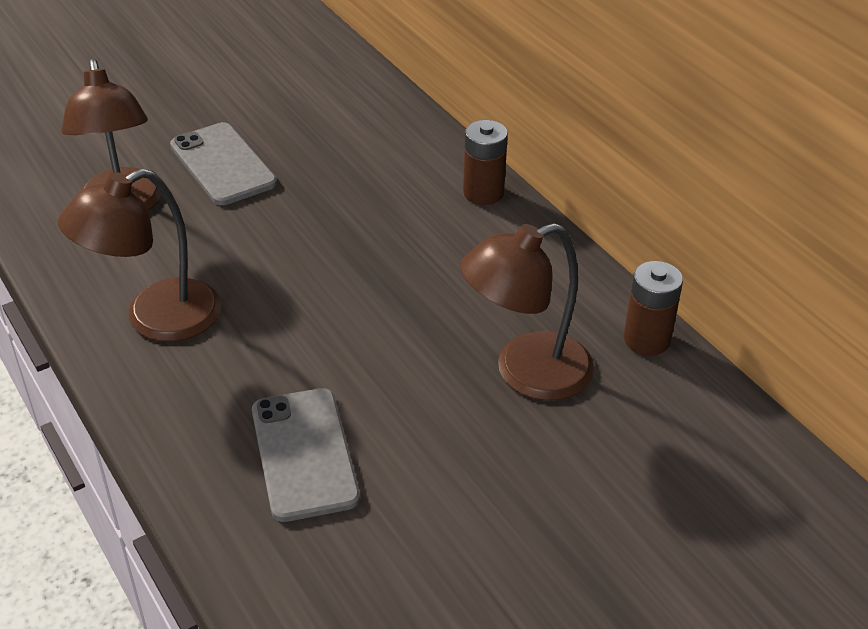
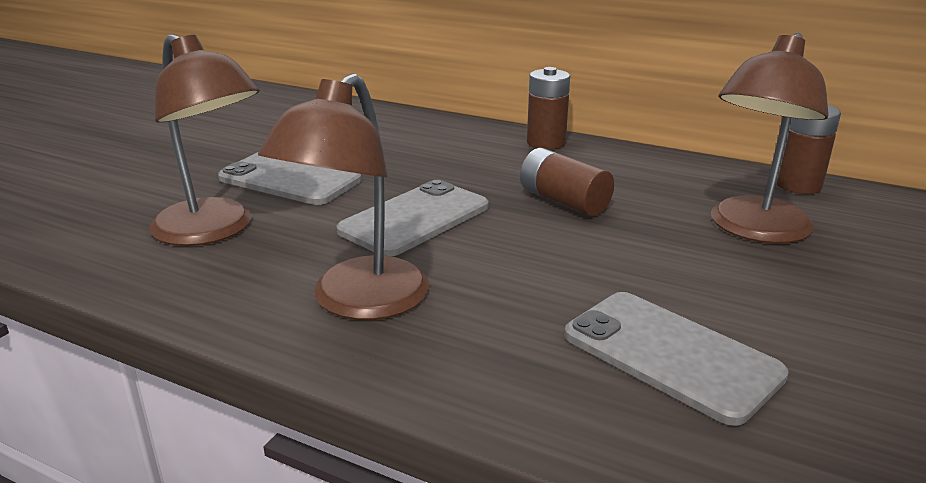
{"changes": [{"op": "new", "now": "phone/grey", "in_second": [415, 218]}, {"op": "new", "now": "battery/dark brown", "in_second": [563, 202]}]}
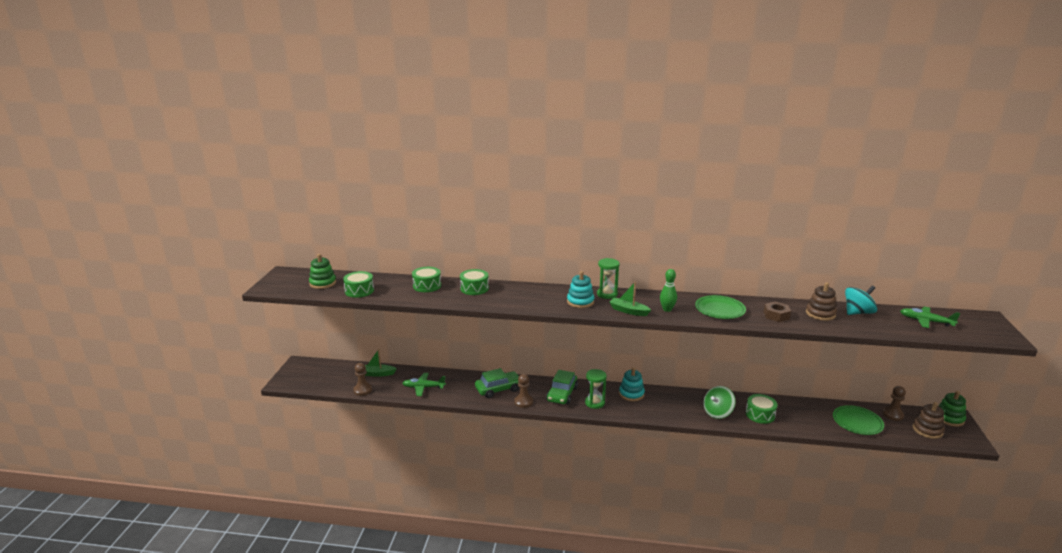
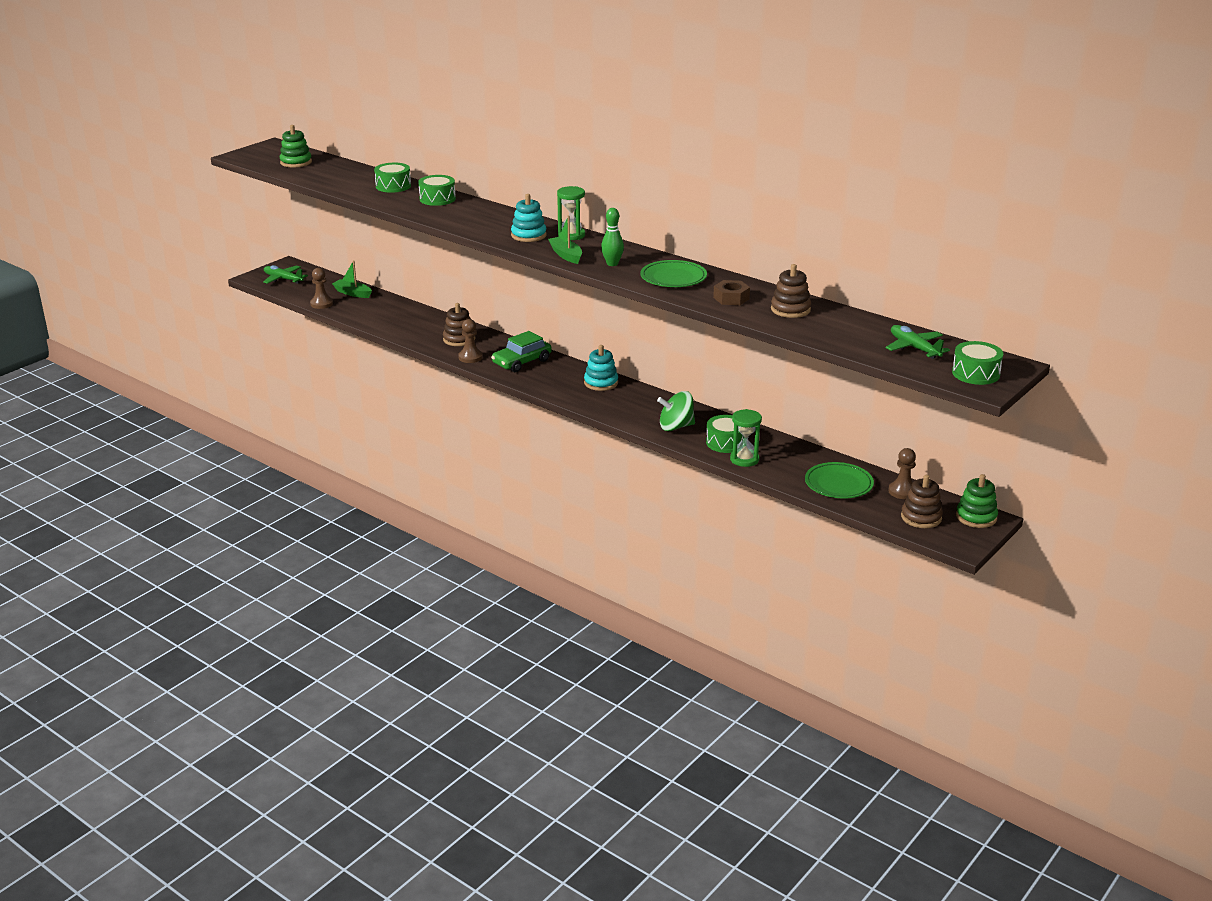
{"changes": [{"op": "shifted", "was": "aeroplane/green", "in_first": [423, 387], "in_second": [283, 279]}, {"op": "swapped", "was": "car/green", "now": "stacking toy/dark brown", "in_first": [498, 389], "in_second": [459, 339]}, {"op": "shifted", "was": "sand timer/green", "in_first": [595, 403], "in_second": [744, 459]}, {"op": "shifted", "was": "toy drum/green", "in_first": [359, 291], "in_second": [975, 373]}, {"op": "gone", "was": "toy top/aqua", "in_first": [858, 312]}]}
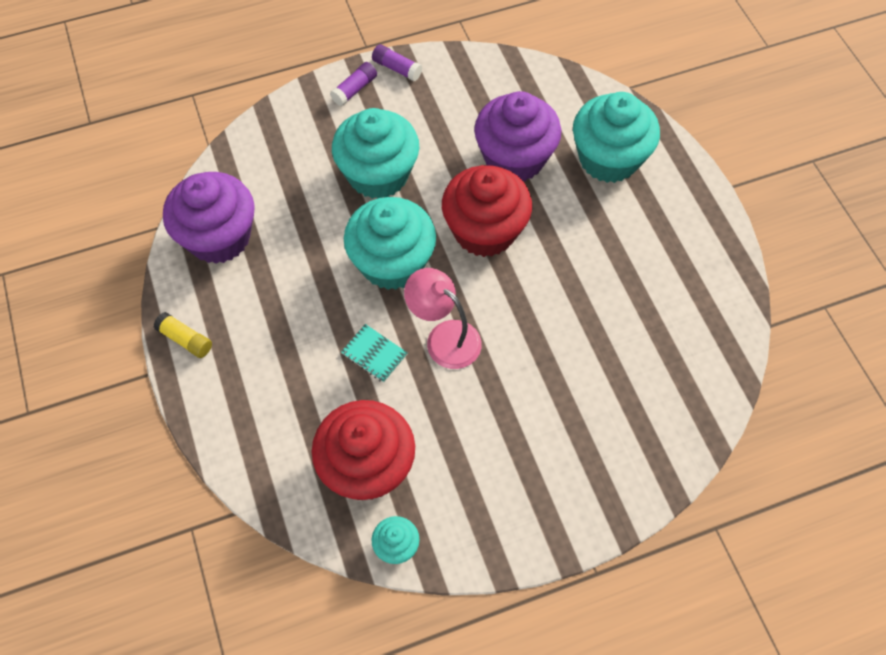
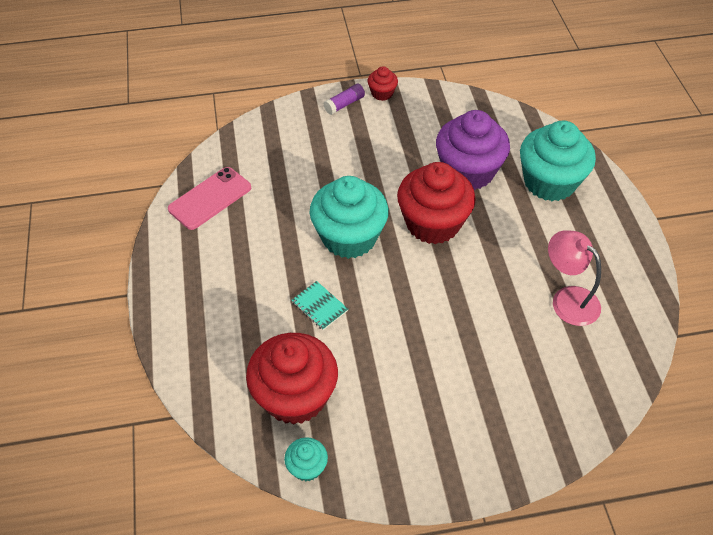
{"changes": [{"op": "swapped", "was": "fairy cake/violet", "now": "phone/pink", "in_first": [219, 237], "in_second": [210, 198]}, {"op": "swapped", "was": "glue stick/violet", "now": "fairy cake/red", "in_first": [397, 68], "in_second": [382, 93]}, {"op": "shifted", "was": "reading lamp/pink", "in_first": [444, 337], "in_second": [567, 299]}, {"op": "gone", "was": "glue stick/bright yellow", "in_first": [185, 339]}, {"op": "gone", "was": "fairy cake/aqua", "in_first": [378, 174]}]}
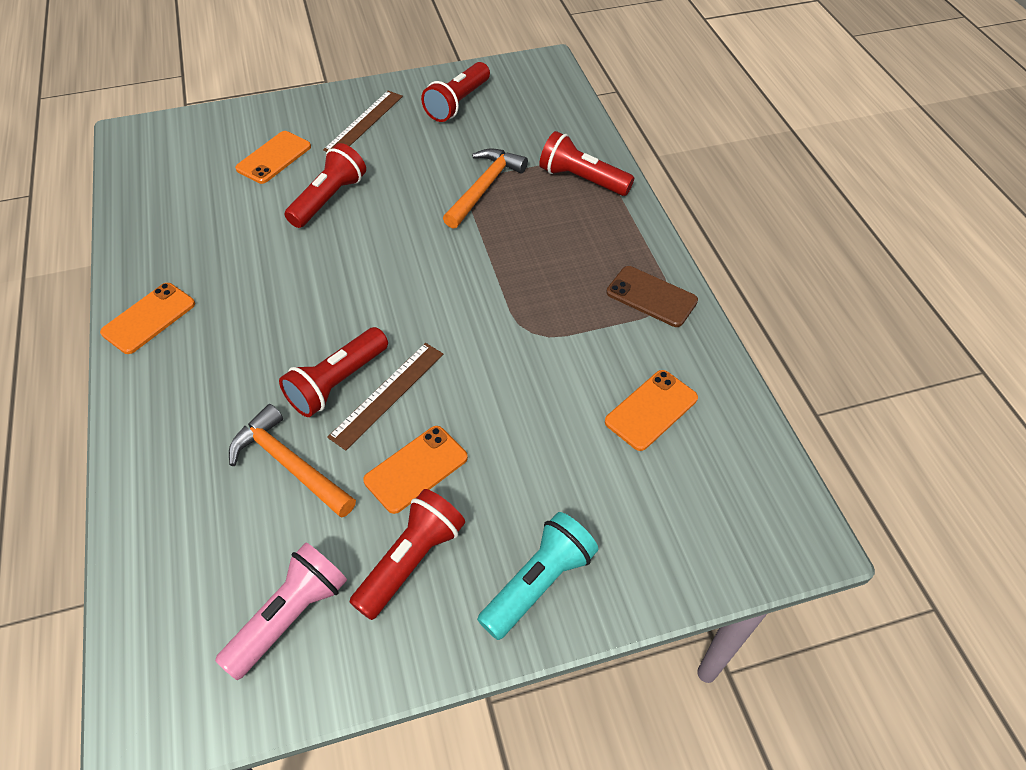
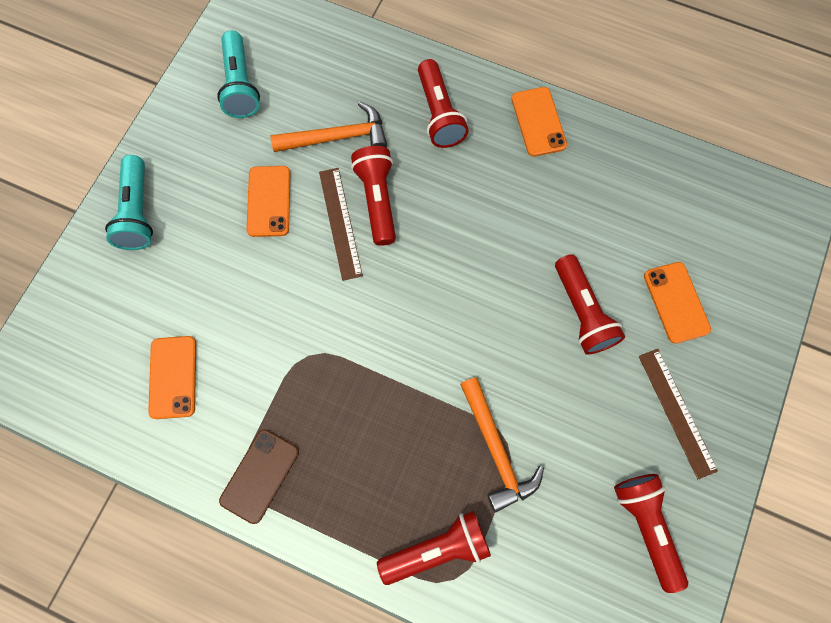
{"changes": [{"op": "repainted", "was": "flashlight/pink", "now": "flashlight/aqua", "in_first": [290, 616], "in_second": [240, 85]}, {"op": "rotated", "was": "phone/dark brown", "in_first": [651, 297], "in_second": [260, 475], "clockwise": -45}, {"op": "shifted", "was": "flashlight/red", "in_first": [411, 560], "in_second": [439, 114]}]}
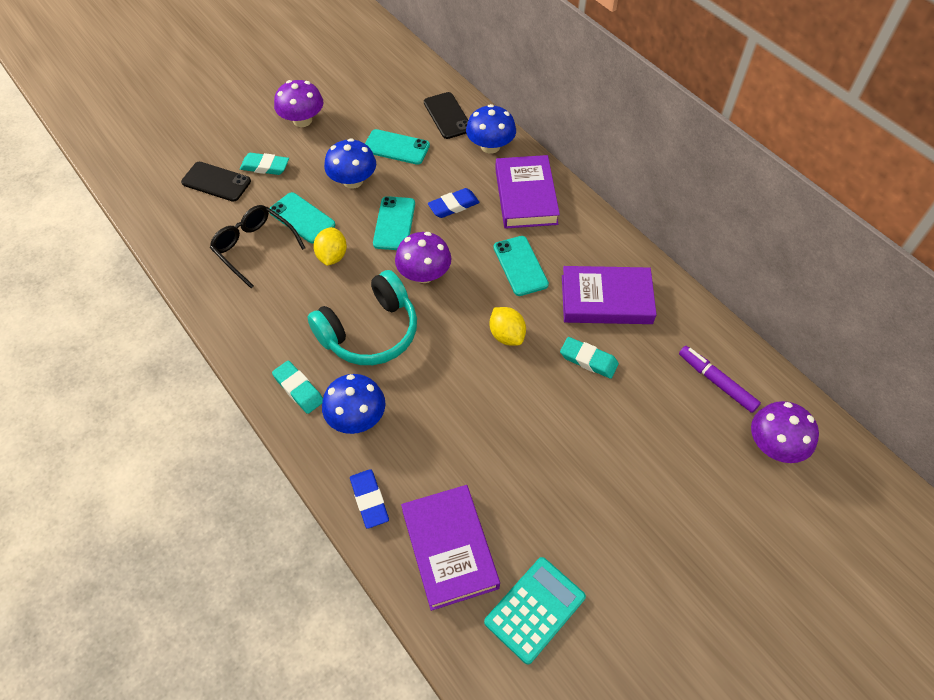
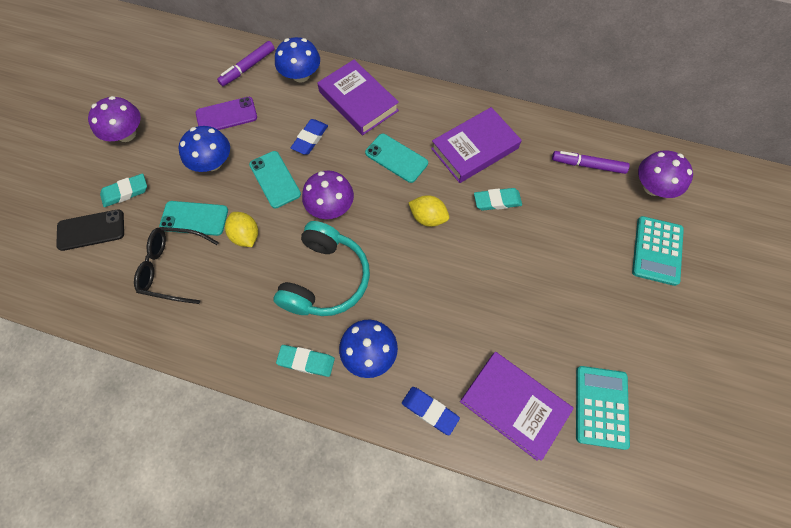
{"changes": [{"op": "repainted", "was": "phone/aqua", "now": "phone/violet", "in_first": [396, 147], "in_second": [226, 115]}, {"op": "swapped", "was": "phone/jet-black", "now": "marker pen/violet", "in_first": [447, 116], "in_second": [248, 67]}, {"op": "new", "now": "calculator/aqua", "in_second": [657, 251]}]}
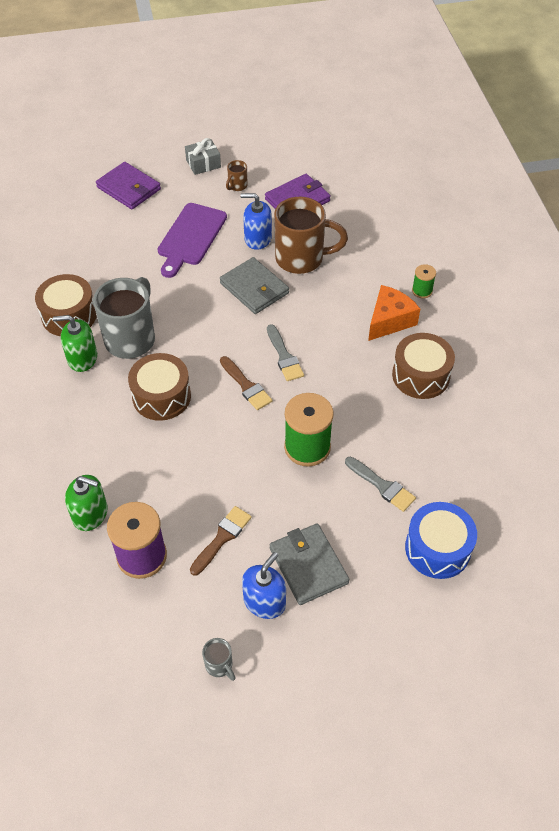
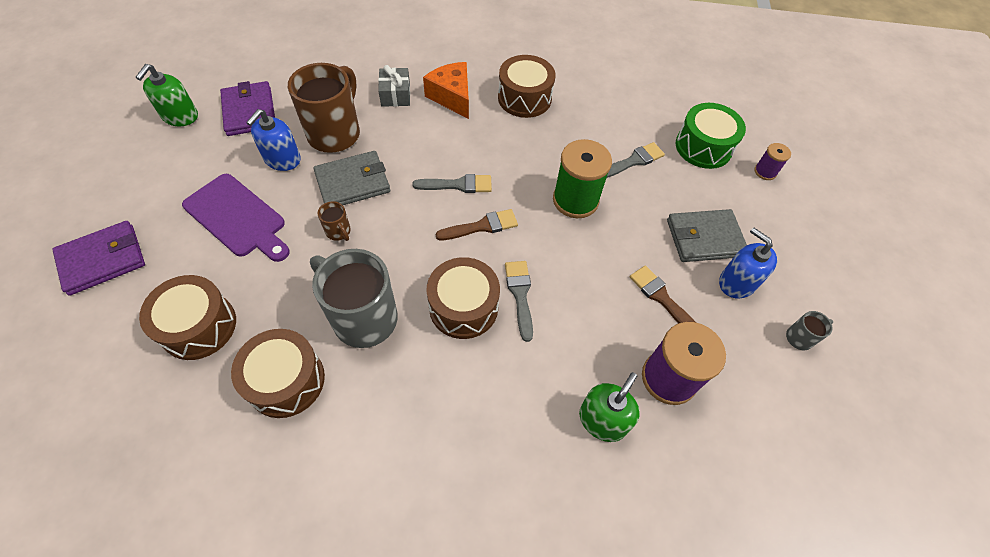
{"changes": [{"op": "shifted", "was": "soap pump/green", "in_first": [82, 358], "in_second": [180, 116]}, {"op": "new", "now": "toy drum/dark brown", "in_second": [198, 326]}, {"op": "shifted", "was": "tea mug/dark brown", "in_first": [237, 186], "in_second": [339, 232]}, {"op": "shifted", "was": "wrapped gift/grey", "in_first": [203, 164], "in_second": [395, 95]}, {"op": "new", "now": "brush/grey", "in_second": [520, 295]}, {"op": "repainted", "was": "toy drum/cobalt", "now": "toy drum/green", "in_first": [437, 548], "in_second": [703, 147]}, {"op": "new", "now": "reel of thread/violet", "in_second": [765, 172]}, {"op": "gone", "was": "reel of thread/green", "in_first": [422, 291]}]}
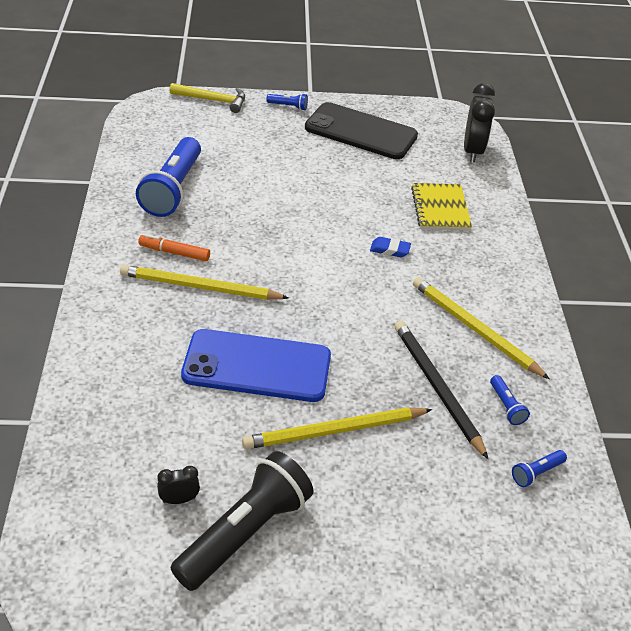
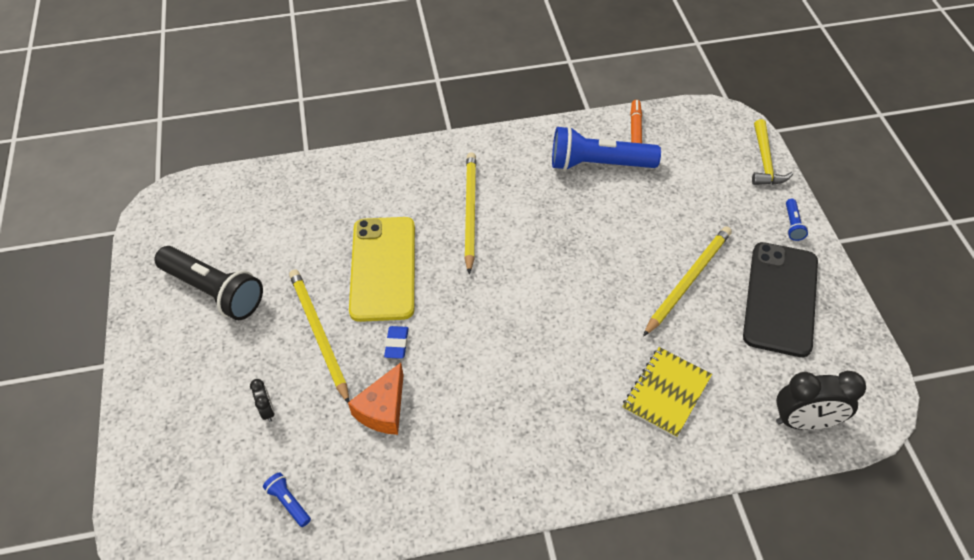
{"changes": [{"op": "shifted", "was": "clock/jet-black", "in_first": [179, 499], "in_second": [267, 410]}, {"op": "swapped", "was": "lead pencil/jet-black", "now": "cheese/orange-coloured", "in_first": [436, 387], "in_second": [383, 409]}, {"op": "repainted", "was": "phone/cobalt", "now": "phone/bright yellow", "in_first": [257, 366], "in_second": [383, 268]}, {"op": "shifted", "was": "eraser/cobalt", "in_first": [390, 250], "in_second": [397, 344]}, {"op": "rotated", "was": "notepad/bright yellow", "in_first": [440, 209], "in_second": [666, 393], "clockwise": -45}, {"op": "shifted", "was": "marker pen/orange-coloured", "in_first": [174, 252], "in_second": [635, 128]}, {"op": "shifted", "was": "lead pencil/bright yellow", "in_first": [474, 329], "in_second": [688, 280]}, {"op": "gone", "was": "flashlight/cobalt", "in_first": [506, 406]}]}
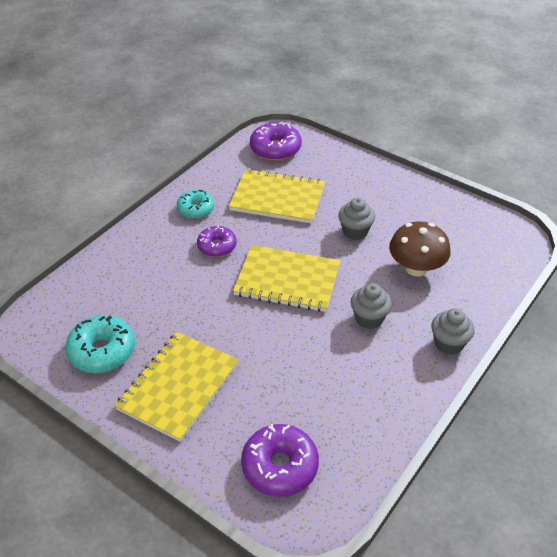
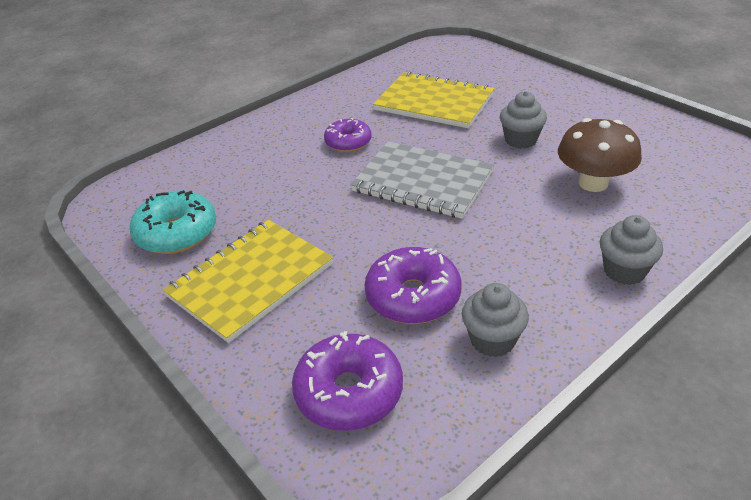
{"changes": [{"op": "repainted", "was": "notepad/bright yellow", "now": "notepad/grey", "in_first": [287, 280], "in_second": [422, 182]}, {"op": "shifted", "was": "donut/violet", "in_first": [275, 149], "in_second": [413, 296]}, {"op": "shifted", "was": "fairy cake/grey", "in_first": [369, 318], "in_second": [492, 340]}, {"op": "gone", "was": "donut/aqua", "in_first": [196, 209]}]}
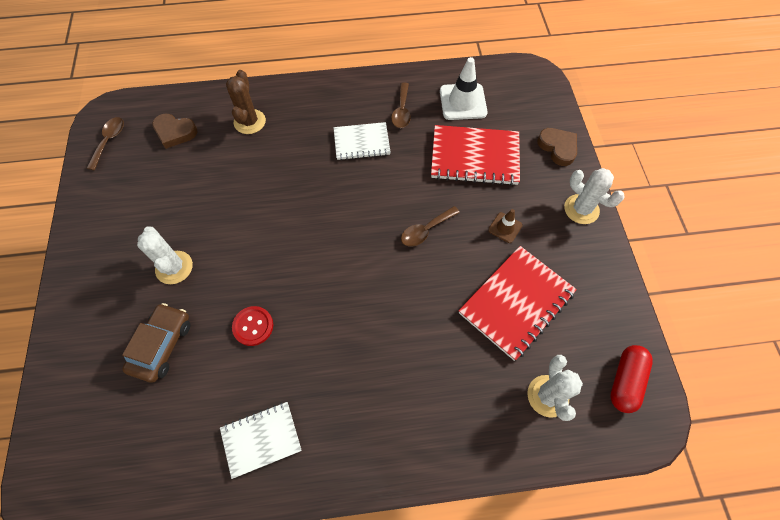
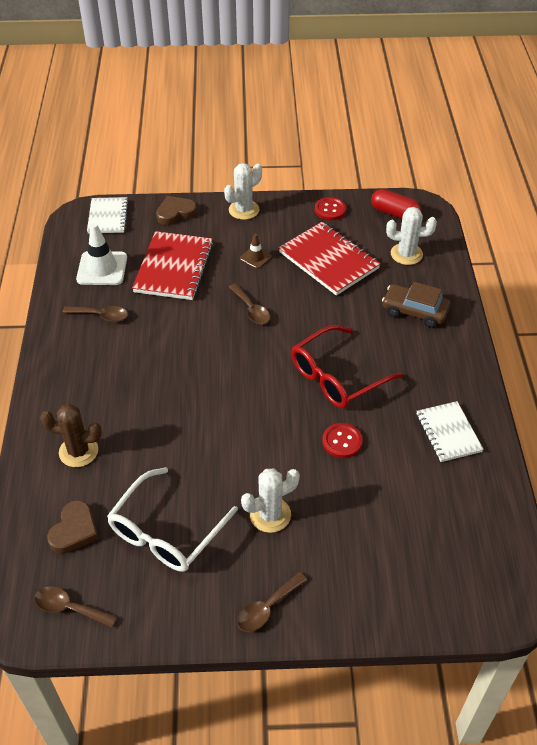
{"changes": [{"op": "shifted", "was": "notepad/snow-white", "in_first": [361, 142], "in_second": [108, 217]}, {"op": "new", "now": "eyeglasses/snow-white", "in_second": [167, 531]}, {"op": "new", "now": "teaspoon/dark brown", "in_second": [267, 608]}, {"op": "new", "now": "eyeglasses/red", "in_second": [337, 376]}, {"op": "new", "now": "sewing button/red", "in_second": [330, 210]}, {"op": "shifted", "was": "car/dark brown", "in_first": [162, 345], "in_second": [414, 311]}]}
